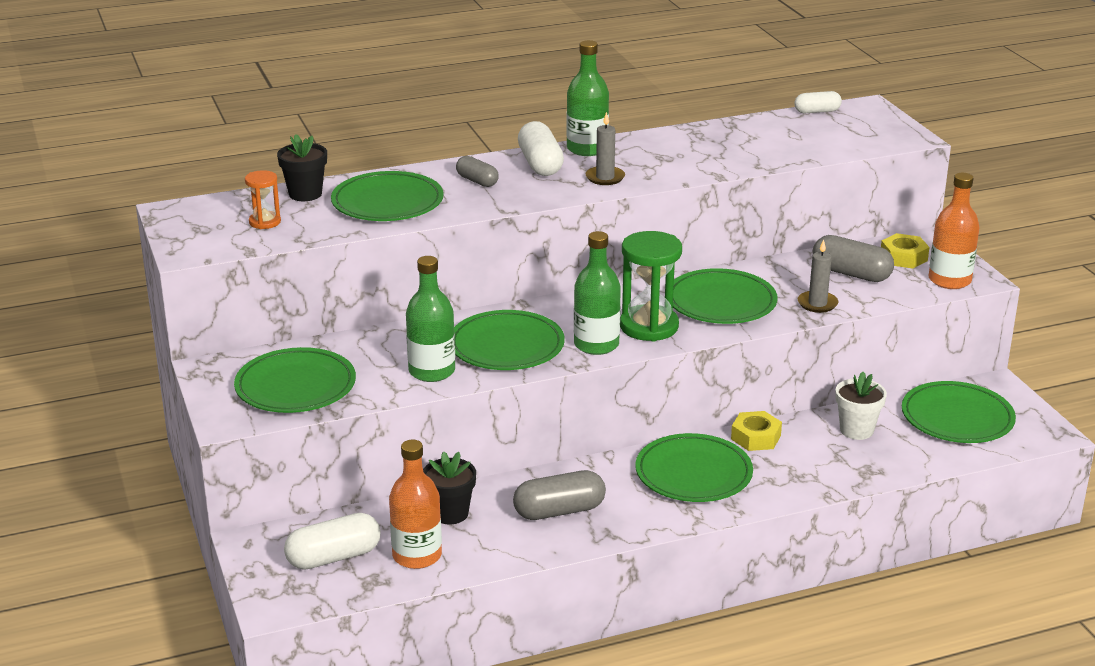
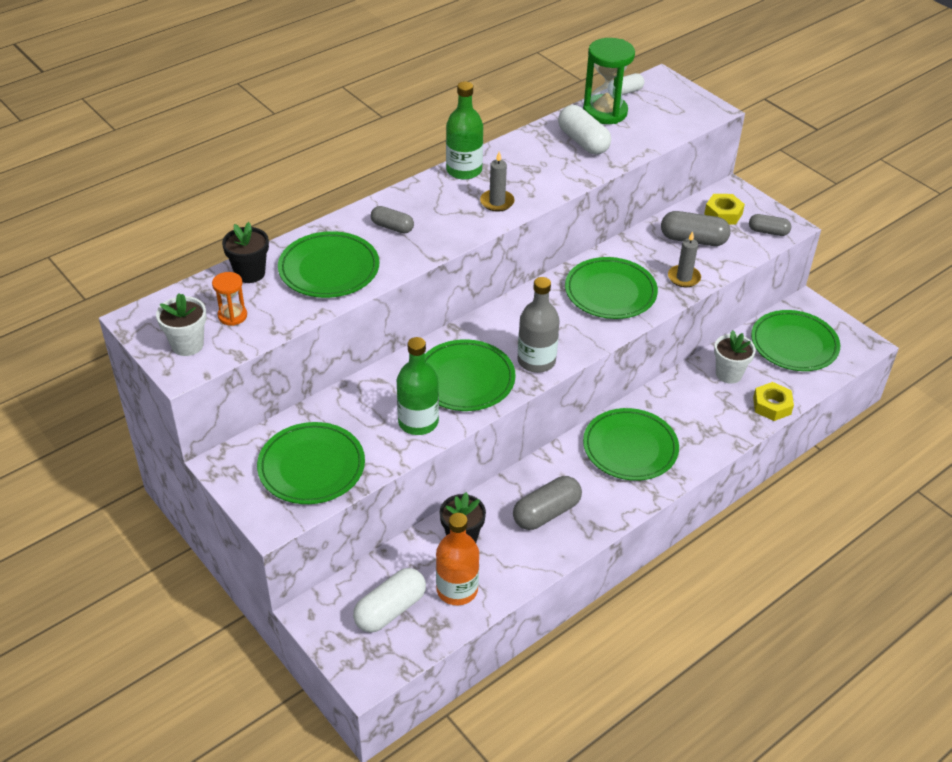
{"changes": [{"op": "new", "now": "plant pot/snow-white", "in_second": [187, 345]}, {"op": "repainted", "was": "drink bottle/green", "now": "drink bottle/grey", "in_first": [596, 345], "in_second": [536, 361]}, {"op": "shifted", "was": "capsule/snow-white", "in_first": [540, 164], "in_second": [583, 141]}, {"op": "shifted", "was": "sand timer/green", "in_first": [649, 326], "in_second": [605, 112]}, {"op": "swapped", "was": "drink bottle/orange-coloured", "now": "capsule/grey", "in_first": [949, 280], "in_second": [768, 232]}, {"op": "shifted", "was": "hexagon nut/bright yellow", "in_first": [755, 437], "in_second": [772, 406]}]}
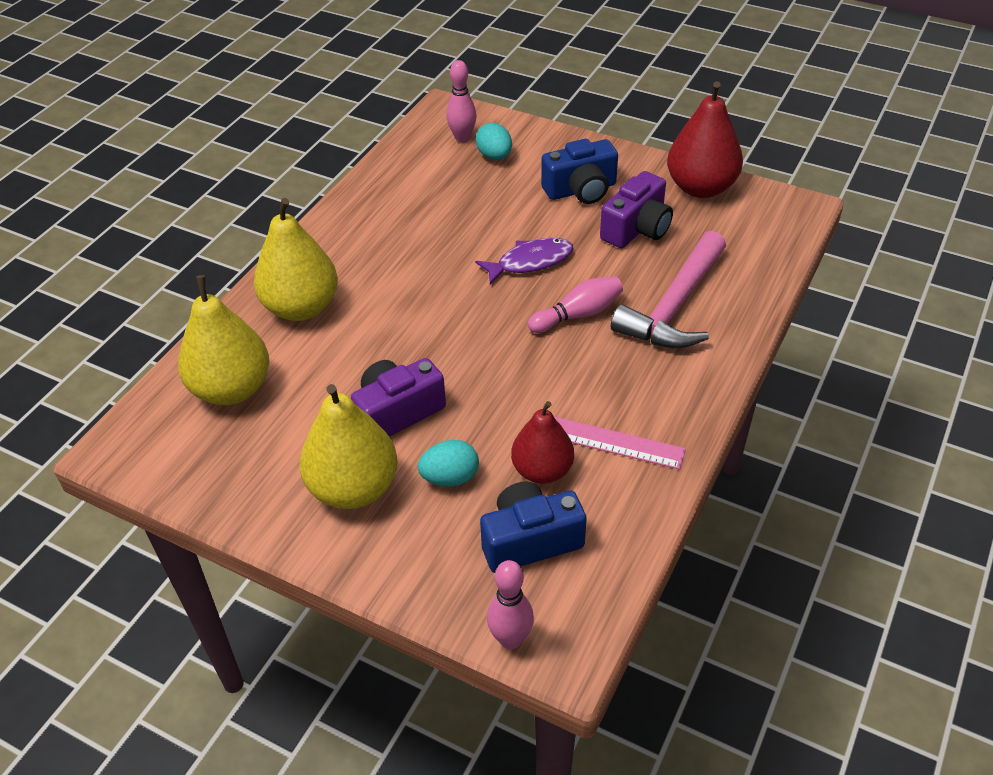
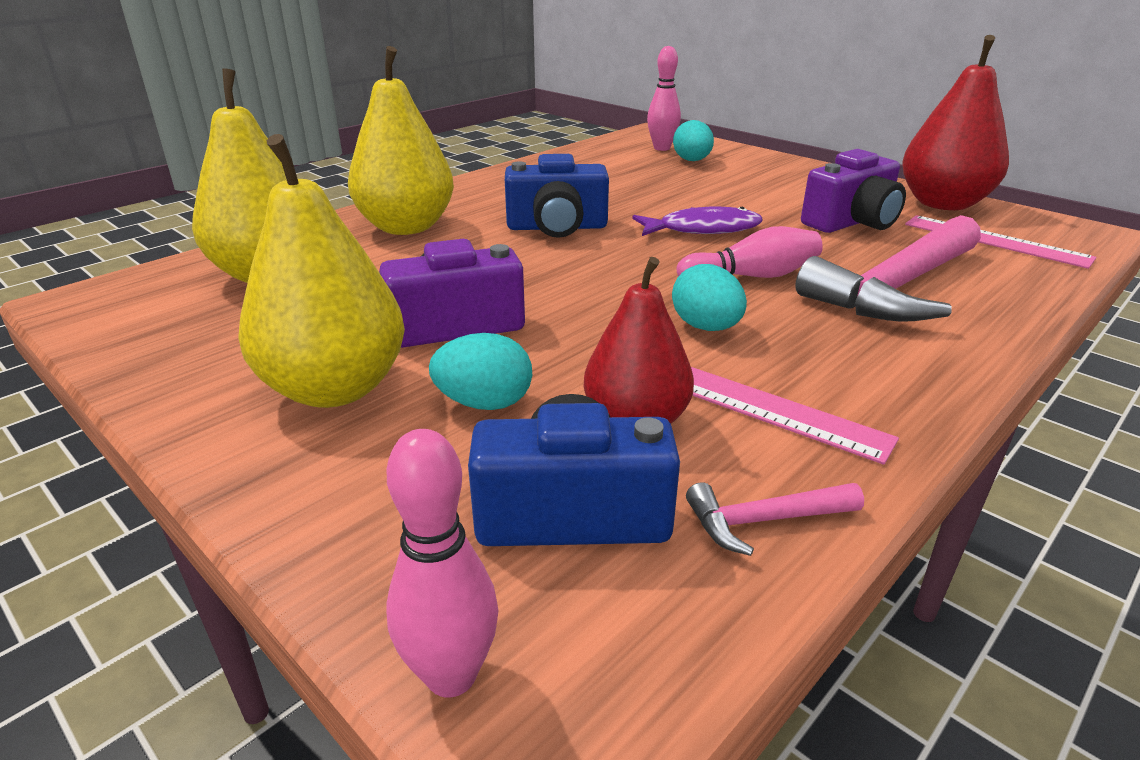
{"changes": [{"op": "shifted", "was": "camera/cobalt", "in_first": [581, 190], "in_second": [557, 227]}, {"op": "new", "now": "egg shape/aqua", "in_second": [706, 327]}, {"op": "new", "now": "hammer/pink", "in_second": [764, 521]}, {"op": "new", "now": "straightedge/pink", "in_second": [995, 241]}]}
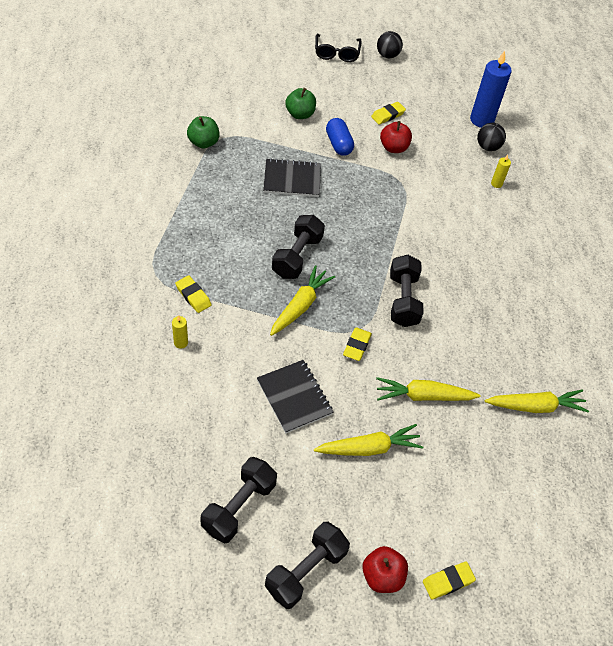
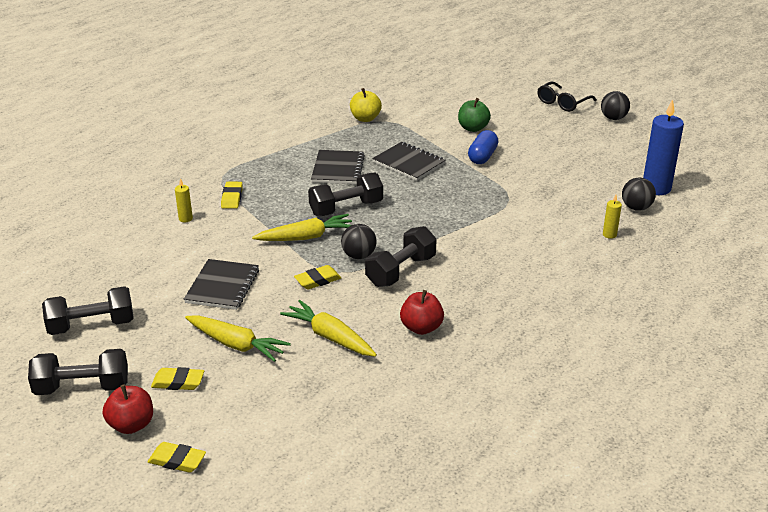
{"changes": [{"op": "shifted", "was": "eraser/bright yellow", "in_first": [388, 115], "in_second": [178, 382]}, {"op": "new", "now": "notepad/jet-black", "in_second": [338, 169]}, {"op": "new", "now": "ball/jet-black", "in_second": [359, 256]}, {"op": "repainted", "was": "toy apple/green", "now": "toy apple/bright yellow", "in_first": [203, 142], "in_second": [365, 118]}, {"op": "shifted", "was": "toy apple/red", "in_first": [393, 148], "in_second": [421, 328]}, {"op": "gone", "was": "carrot/bright yellow", "in_first": [536, 406]}]}
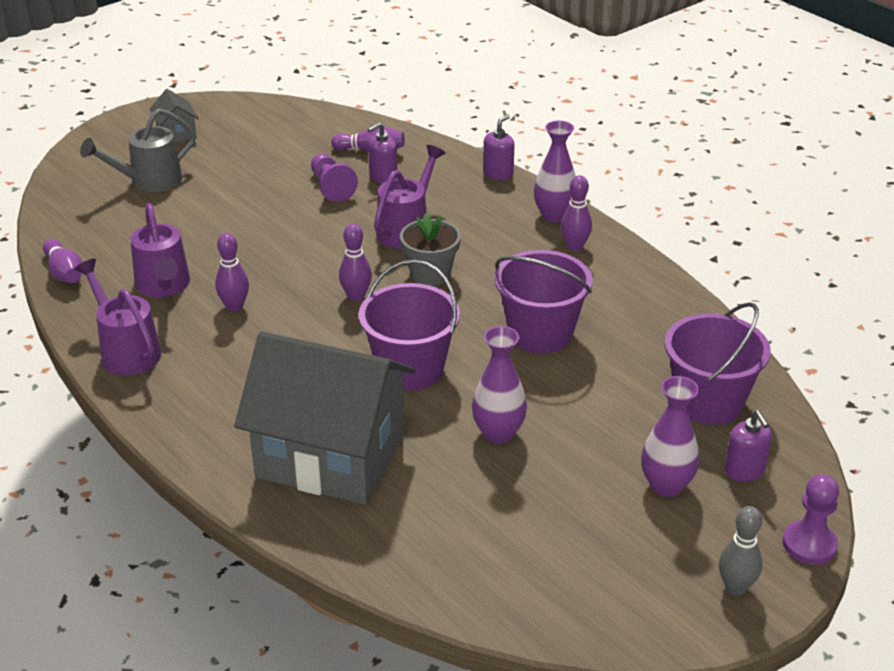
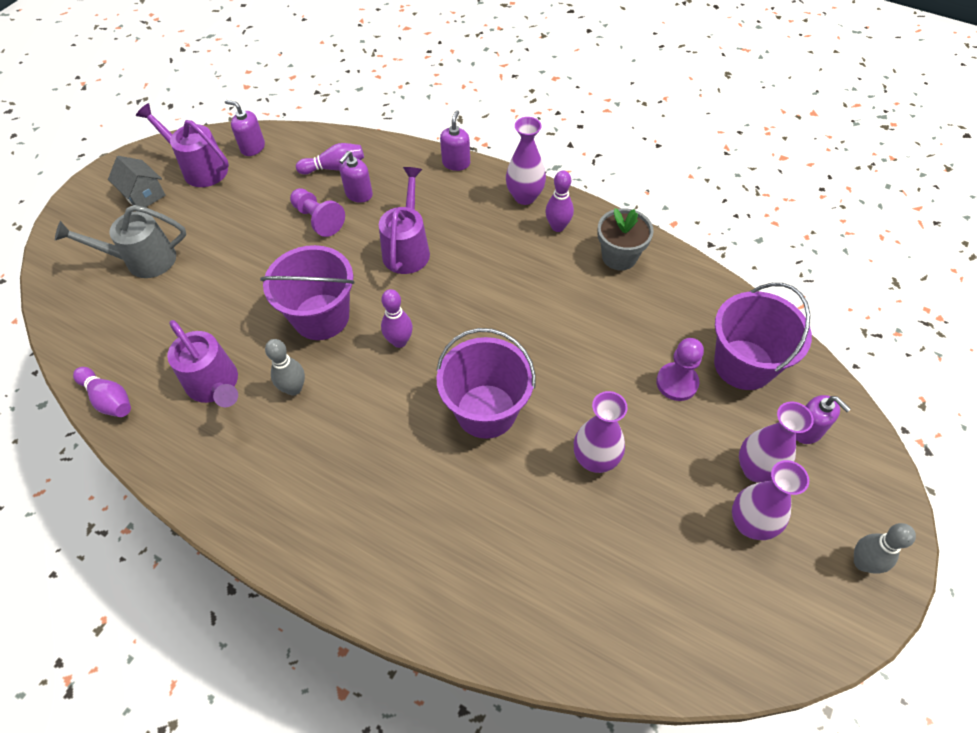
{"changes": [{"op": "rotated", "was": "watering can/grey", "in_first": [149, 181], "in_second": [143, 260], "clockwise": 45}, {"op": "shifted", "was": "watering can/violet", "in_first": [126, 350], "in_second": [199, 168]}, {"op": "new", "now": "soap pump/violet", "in_second": [253, 147]}, {"op": "shifted", "was": "pail/violet", "in_first": [540, 333], "in_second": [321, 317]}, {"op": "repainted", "was": "tenpin/violet", "now": "tenpin/grey", "in_first": [234, 306], "in_second": [294, 388]}, {"op": "shifted", "was": "plant pot/grey", "in_first": [430, 274], "in_second": [619, 256]}, {"op": "shifted", "was": "game pawn/violet", "in_first": [809, 544], "in_second": [677, 382]}, {"op": "new", "now": "vase/violet", "in_second": [750, 524]}, {"op": "gone", "was": "house/grey", "in_first": [330, 455]}]}
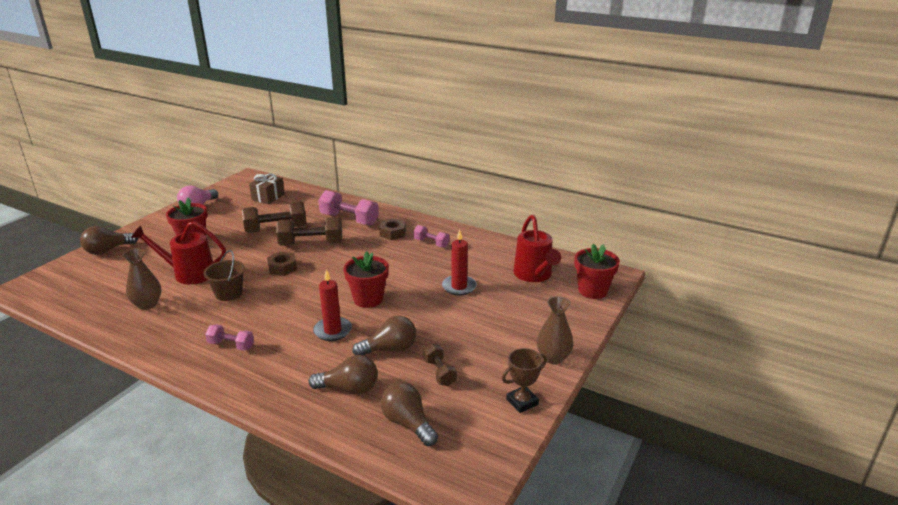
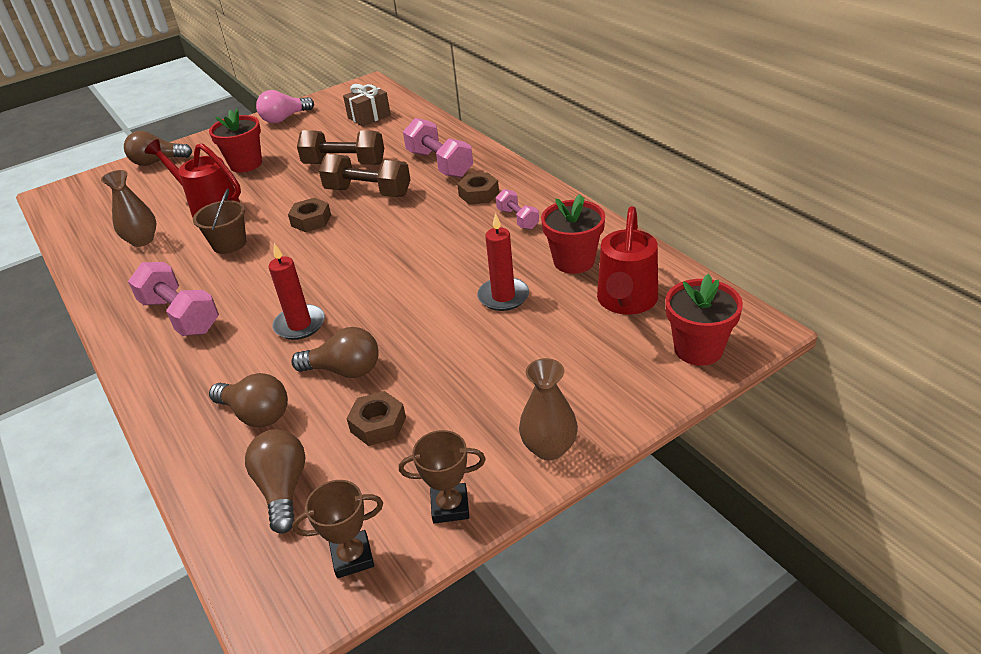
{"changes": [{"op": "scaled", "was": "dumbbell/pink", "in_first": [231, 345], "in_second": [180, 315], "ratio": 1.77}, {"op": "new", "now": "trophy/dark brown", "in_second": [352, 557]}, {"op": "swapped", "was": "dumbbell/dark brown", "now": "hexagon nut/dark brown", "in_first": [439, 372], "in_second": [378, 424]}, {"op": "shifted", "was": "plant pot/red", "in_first": [368, 299], "in_second": [574, 261]}]}
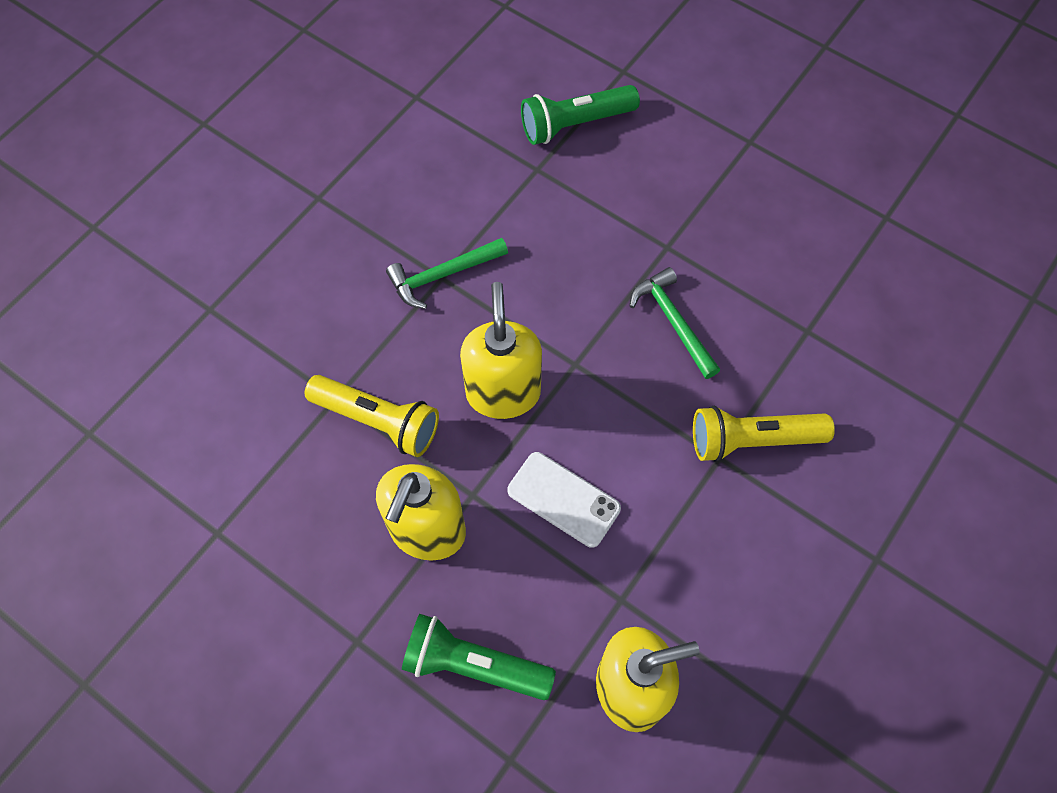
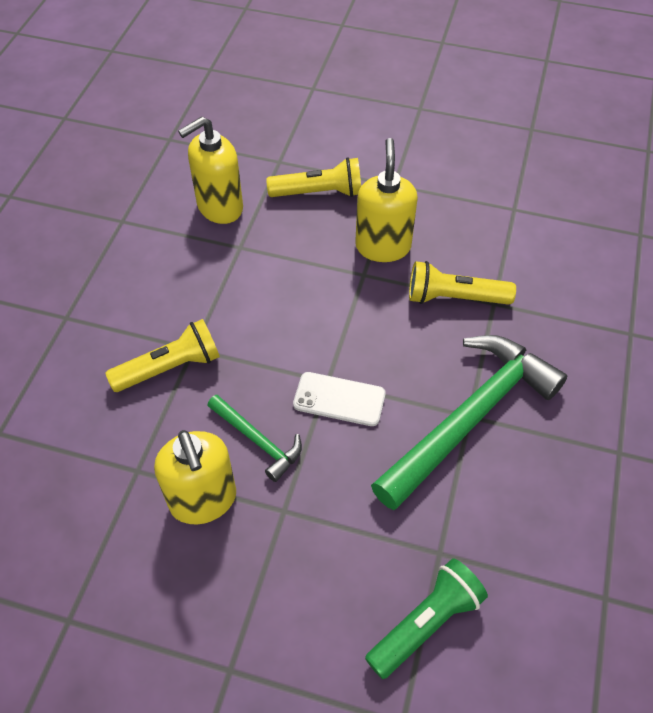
{"changes": [{"op": "shifted", "was": "soap pump/bright yellow", "in_first": [503, 392], "in_second": [203, 500]}, {"op": "repainted", "was": "flashlight/green", "now": "flashlight/bright yellow", "in_first": [474, 665], "in_second": [319, 193]}, {"op": "shifted", "was": "phone/snow-white", "in_first": [563, 499], "in_second": [339, 399]}, {"op": "scaled", "was": "hammer/green", "in_first": [442, 275], "in_second": [470, 417], "ratio": 2.08}]}
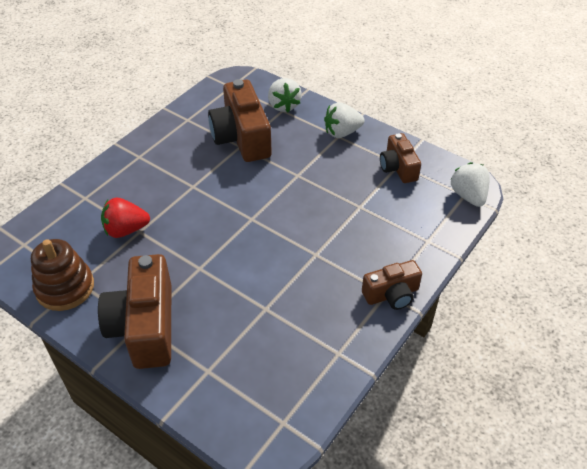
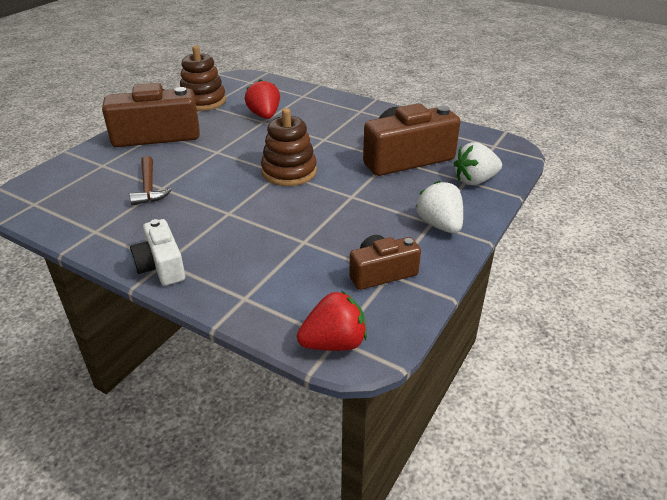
{"changes": [{"op": "new", "now": "hammer/dark brown", "in_second": [149, 187]}, {"op": "repainted", "was": "camera/dark brown", "now": "camera/snow-white", "in_first": [391, 294], "in_second": [161, 266]}, {"op": "new", "now": "stacking toy/dark brown", "in_second": [289, 172]}, {"op": "repainted", "was": "strawberry/snow-white", "now": "strawberry/red", "in_first": [468, 196], "in_second": [334, 343]}]}
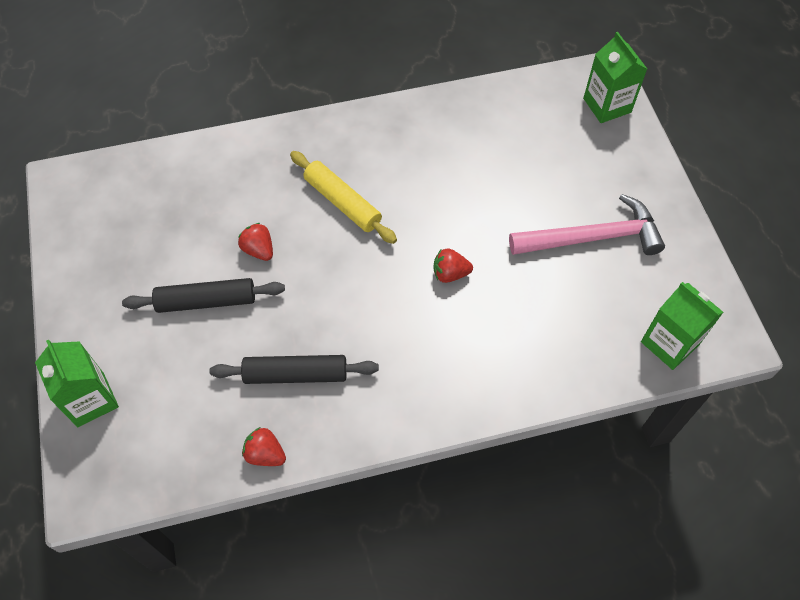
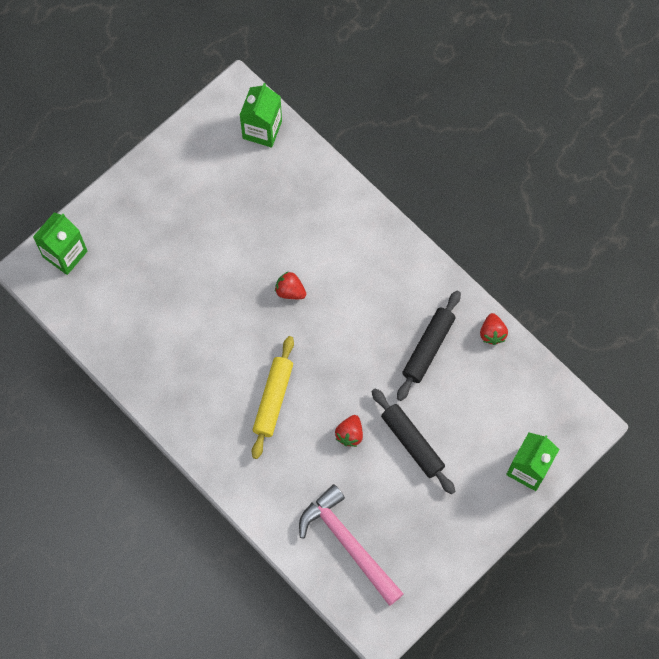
{"changes": [{"op": "rotated", "was": "strawberry/red", "in_first": [450, 274], "in_second": [290, 291], "clockwise": 150}, {"op": "shifted", "was": "hammer/pink", "in_first": [592, 237], "in_second": [348, 543]}, {"op": "rotated", "was": "rolling pin/jet-black", "in_first": [296, 374], "in_second": [428, 348], "clockwise": 60}]}
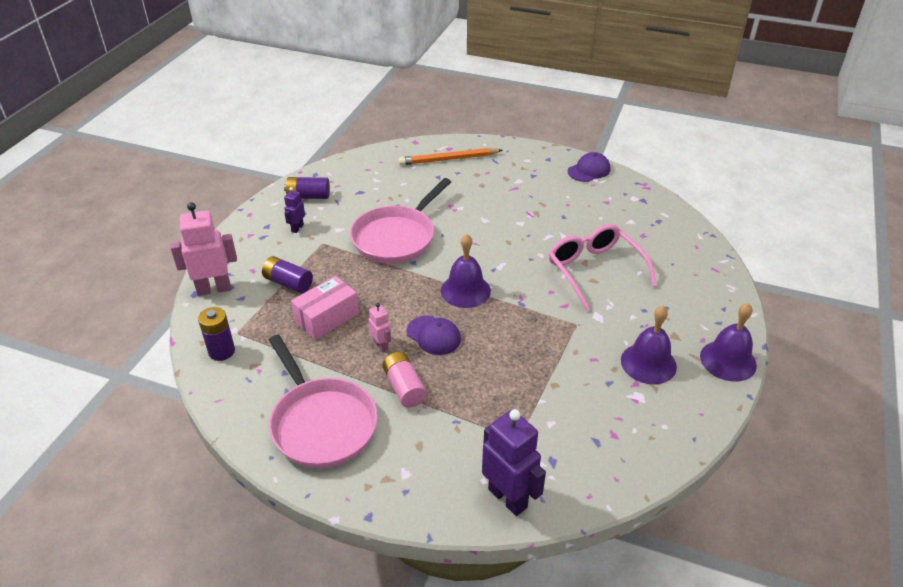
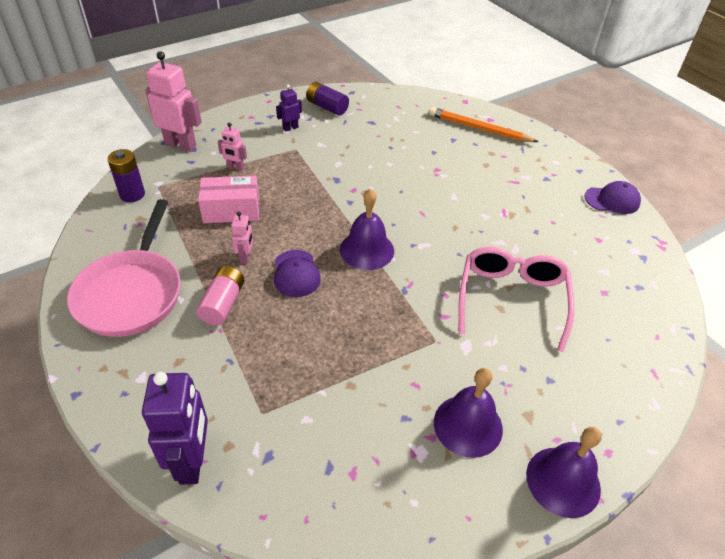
{"changes": [{"op": "swapped", "was": "battery/violet", "now": "toy robot/pink", "in_first": [288, 283], "in_second": [235, 167]}, {"op": "gone", "was": "skillet/pink", "in_first": [397, 237]}]}
